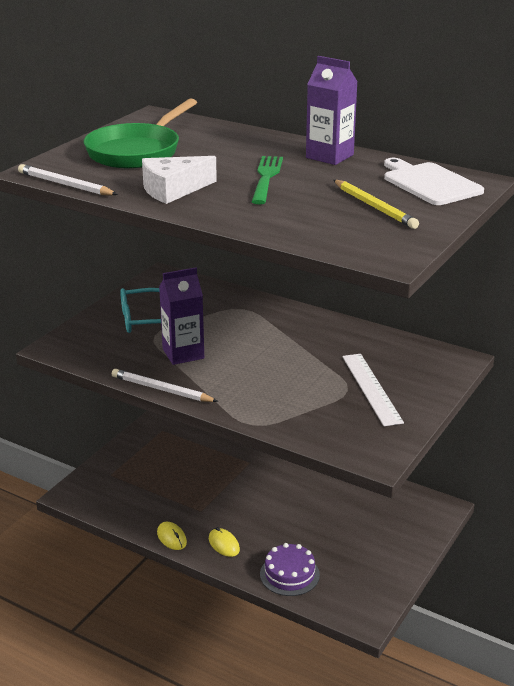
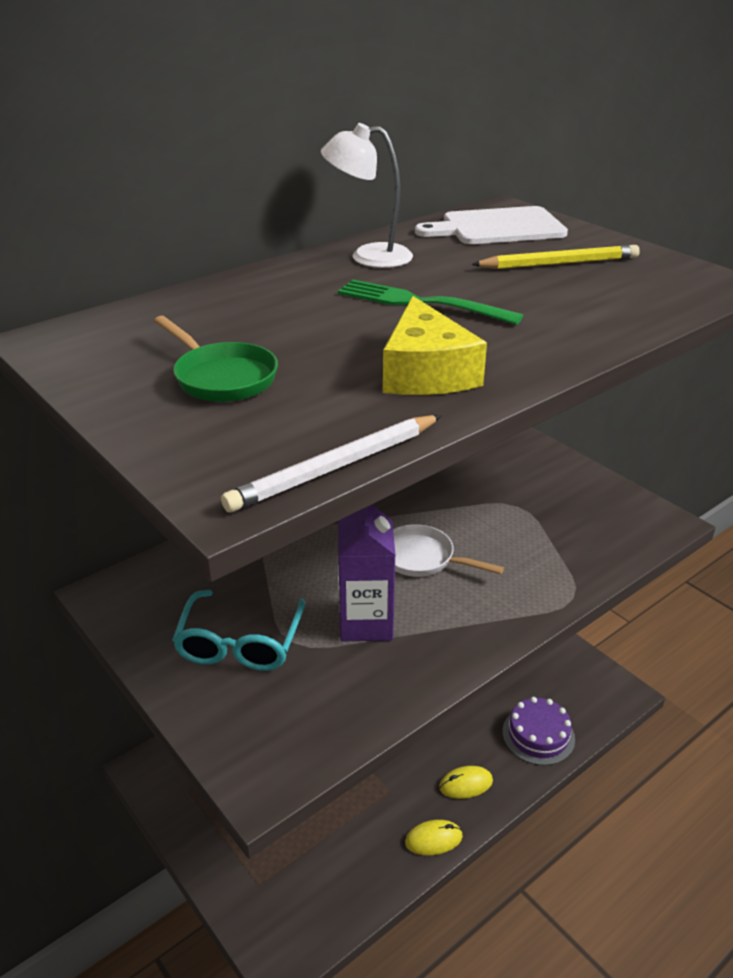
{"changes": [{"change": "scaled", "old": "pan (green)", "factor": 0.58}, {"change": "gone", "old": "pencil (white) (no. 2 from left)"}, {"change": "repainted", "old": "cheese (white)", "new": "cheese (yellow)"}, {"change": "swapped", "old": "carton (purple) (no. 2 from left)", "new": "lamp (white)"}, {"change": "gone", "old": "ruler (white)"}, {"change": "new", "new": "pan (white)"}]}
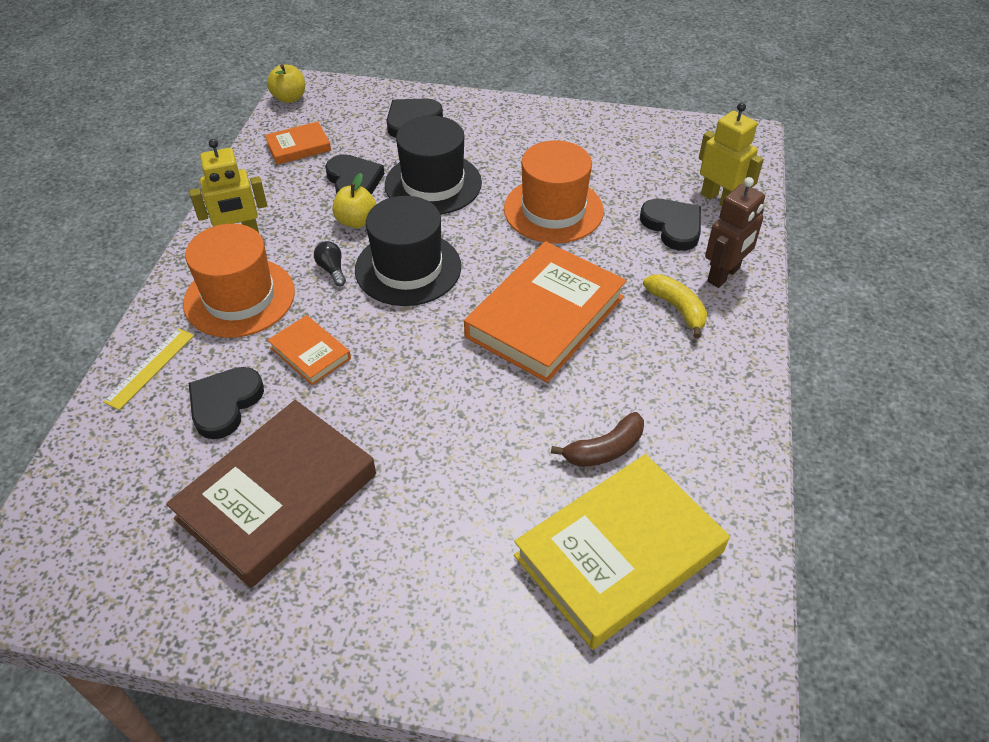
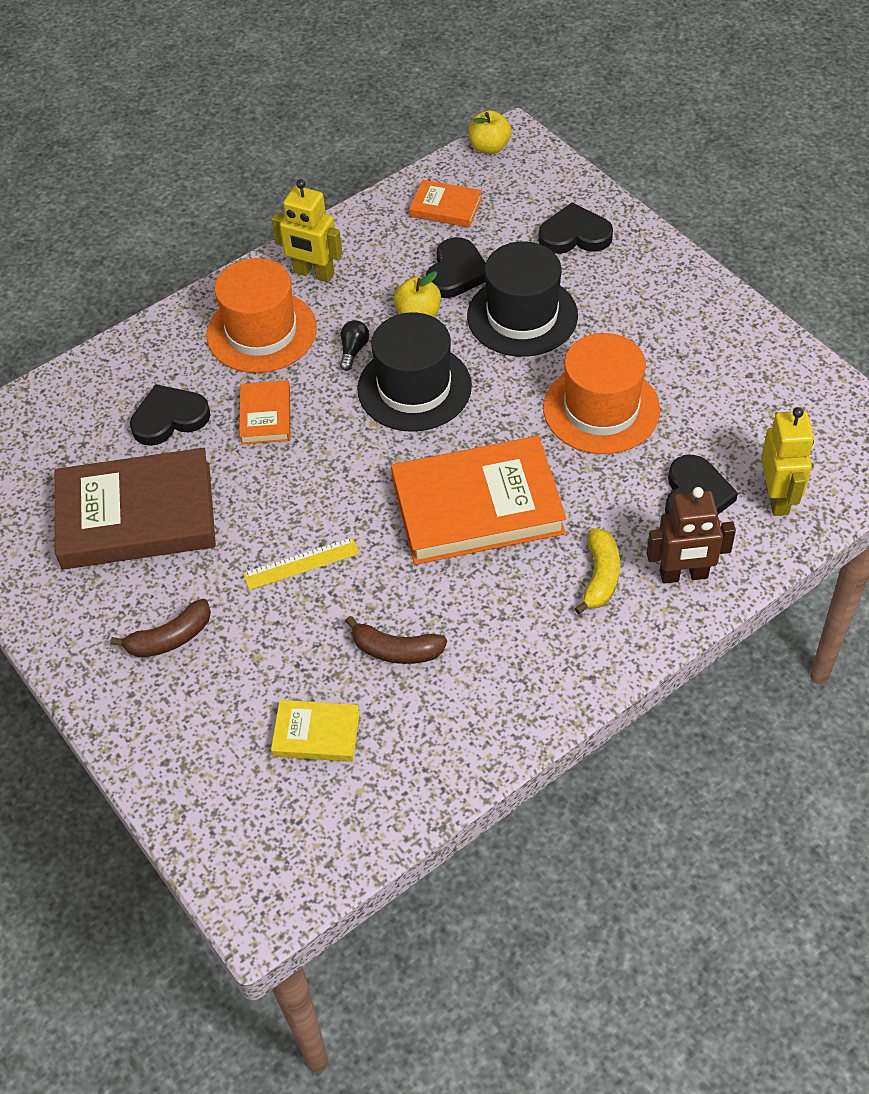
{"changes": [{"change": "shifted", "old": "ruler (yellow)"}, {"change": "scaled", "old": "book (yellow)", "factor": 0.48}, {"change": "new", "new": "banana (brown) (no. 1 from left)"}]}
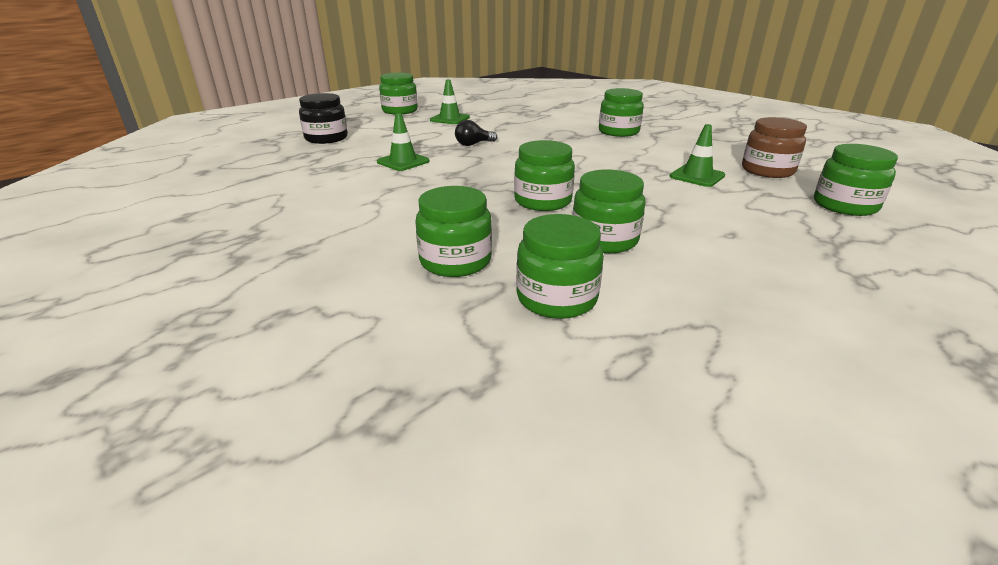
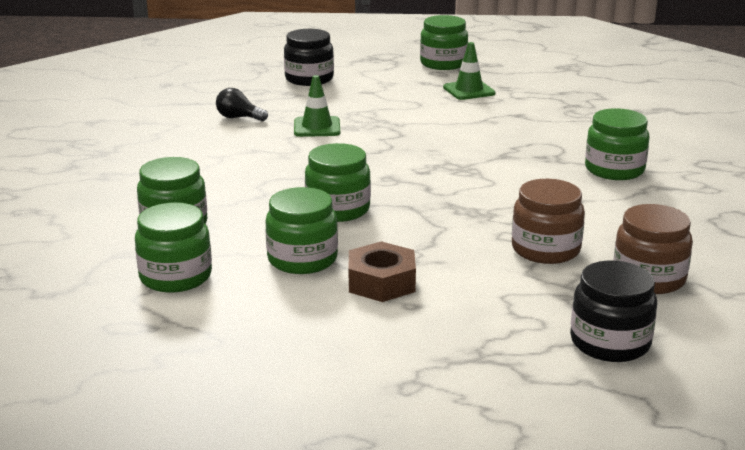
{"changes": [{"change": "shifted", "old": "light bulb (black)"}, {"change": "swapped", "old": "traffic cone (green) (no. 3 from left)", "new": "jar (brown) (no. 1 from left)"}, {"change": "repainted", "old": "jar (green) (no. 7 from left)", "new": "jar (black) (no. 2 from left)"}, {"change": "new", "new": "nut (brown)"}]}
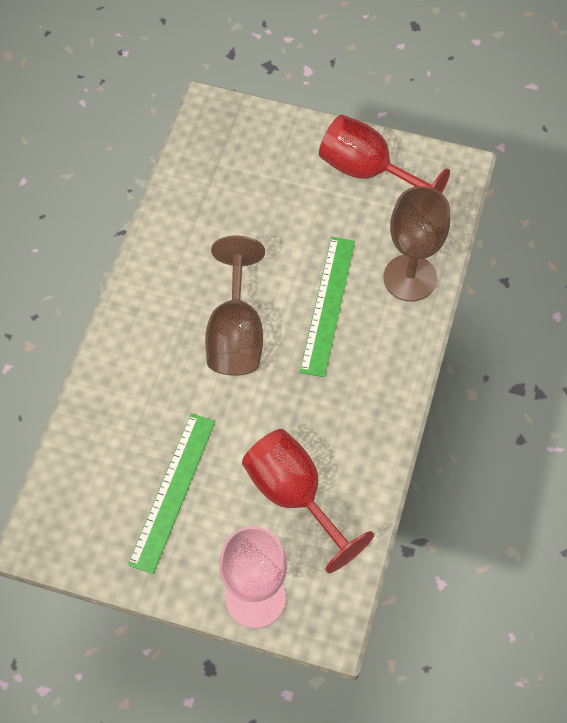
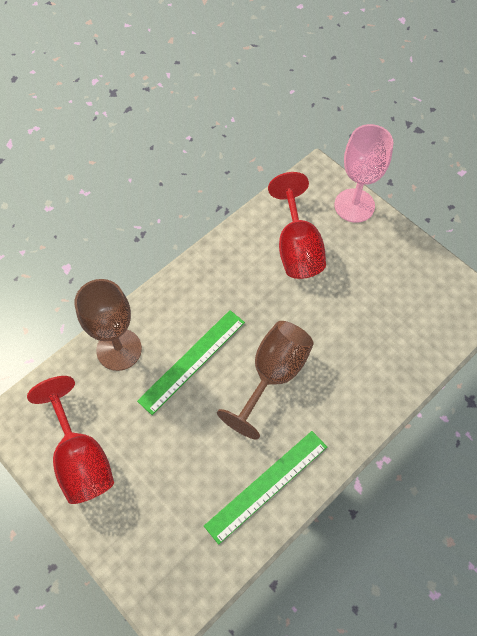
{"changes": [{"change": "shifted", "old": "ruler (green) (no. 1 from left in the first image)", "new": "ruler (green) (no. 2 from left)"}]}
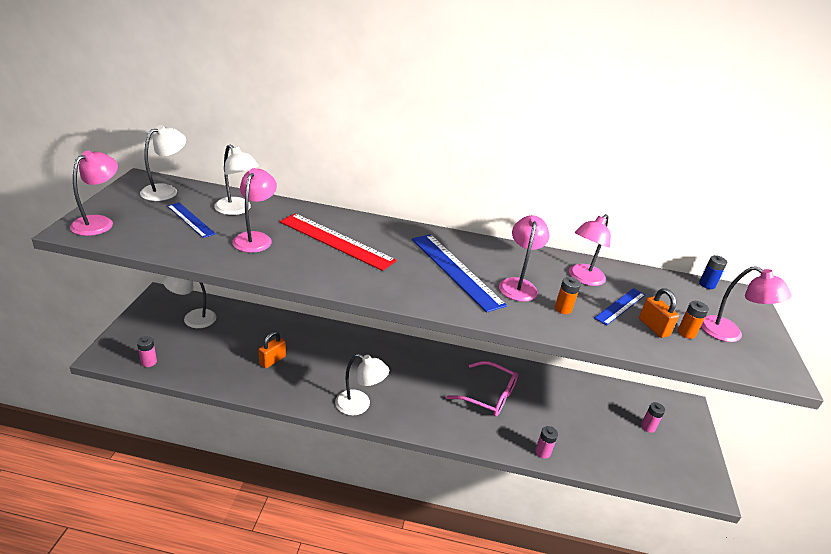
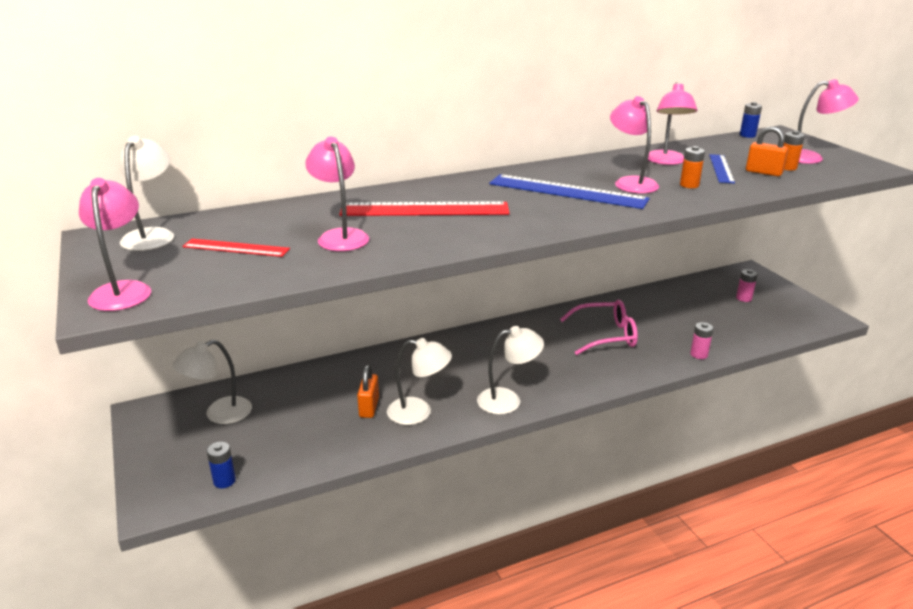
{"changes": [{"change": "repainted", "old": "battery (pink) (no. 1 from left)", "new": "battery (blue) (no. 1 from left)"}, {"change": "repainted", "old": "ruler (blue) (no. 1 from left)", "new": "ruler (red) (no. 1 from left)"}, {"change": "shifted", "old": "lamp (white) (no. 3 from left)"}]}
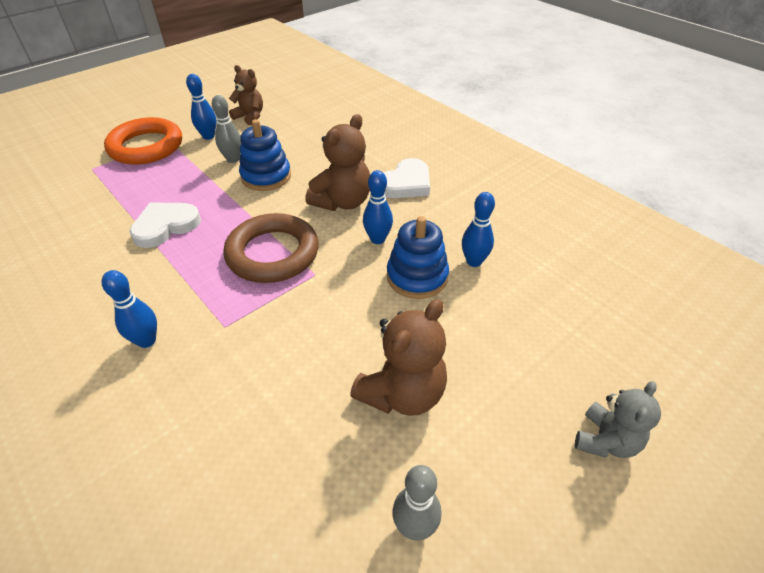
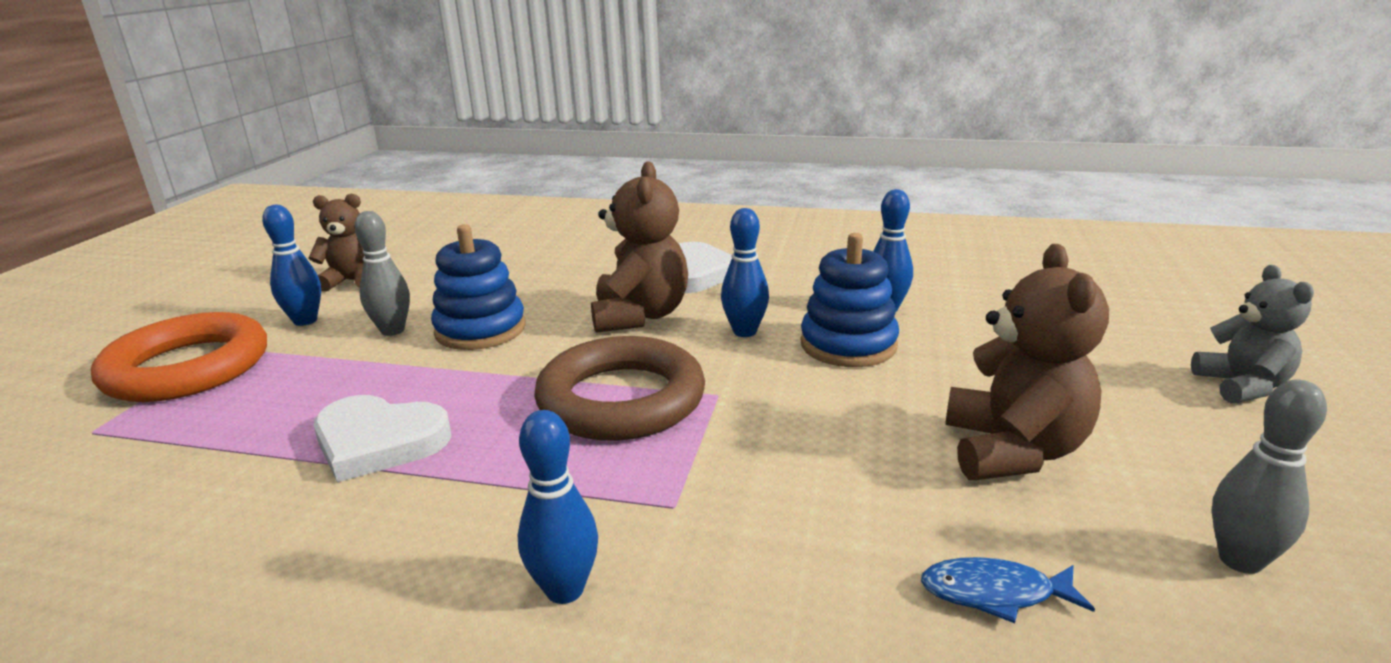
{"changes": [{"change": "rotated", "old": "heart (white) (no. 1 from left)", "degrees": -90}, {"change": "new", "new": "fish (blue)"}]}
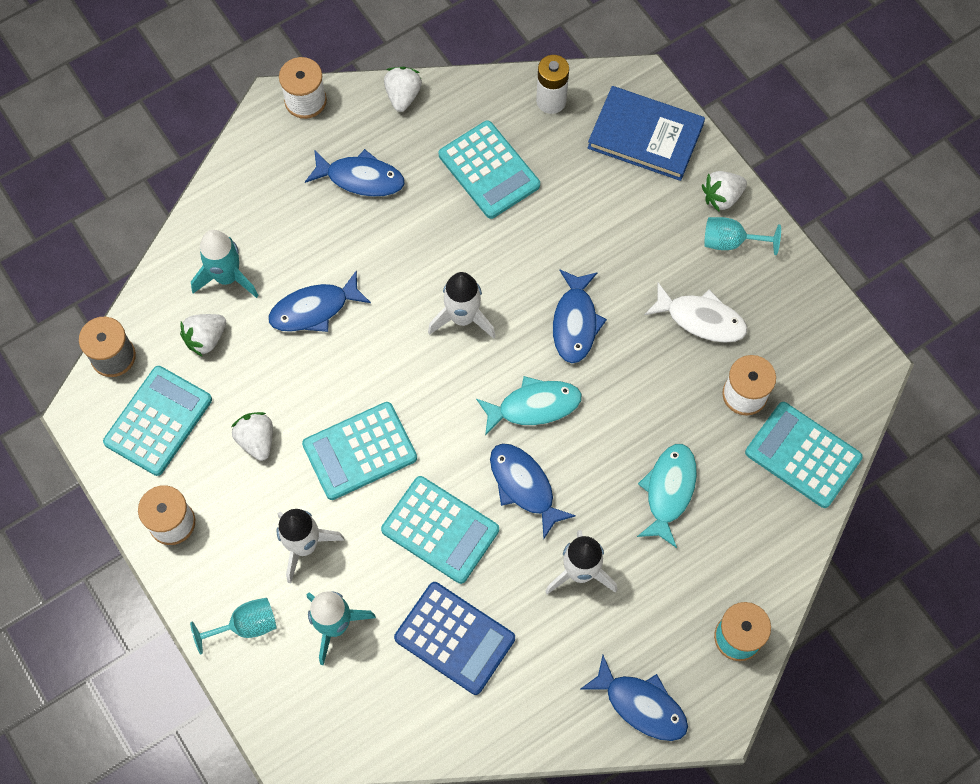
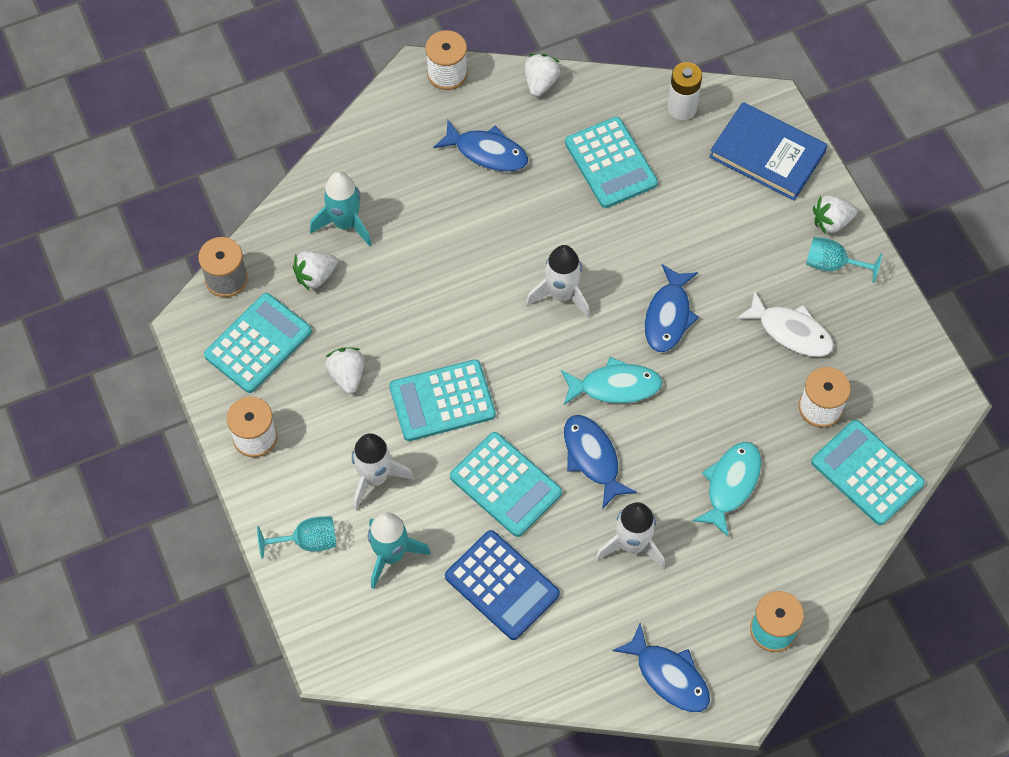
{"changes": [{"change": "gone", "old": "fish (blue) (no. 1 from left)"}]}
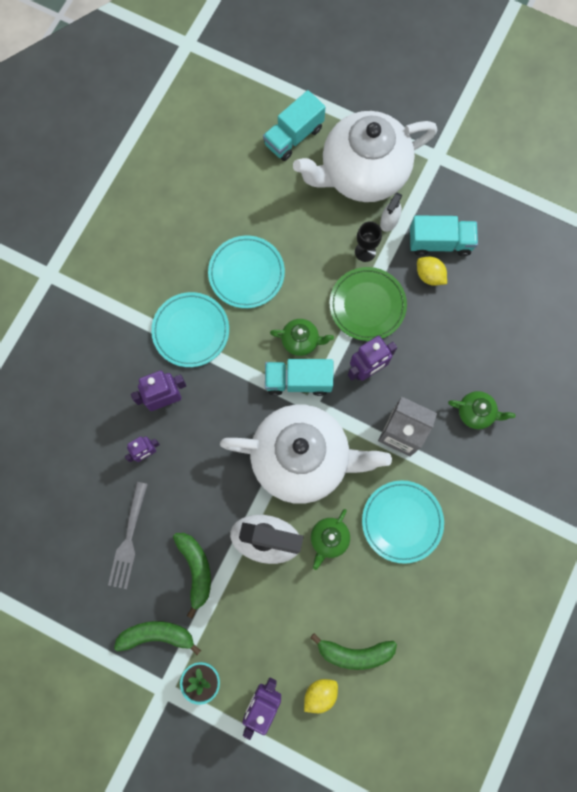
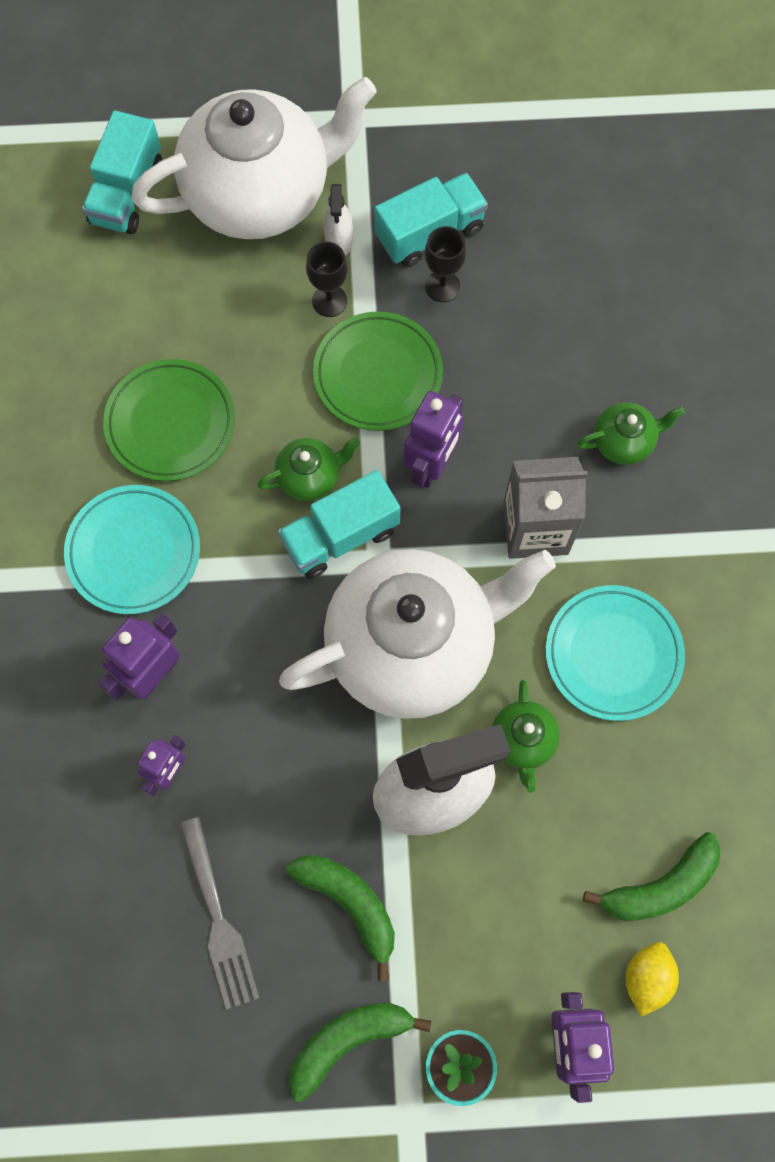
{"changes": [{"change": "repainted", "old": "plate (turquoise) (no. 2 from left)", "new": "plate (green) (no. 1 from left)"}, {"change": "rotated", "old": "teapot (white) (no. 2 from left in the first image)", "degrees": -150}, {"change": "swapped", "old": "lemon (yellow) (no. 2 from left)", "new": "goblet (black) (no. 2 from left)"}]}
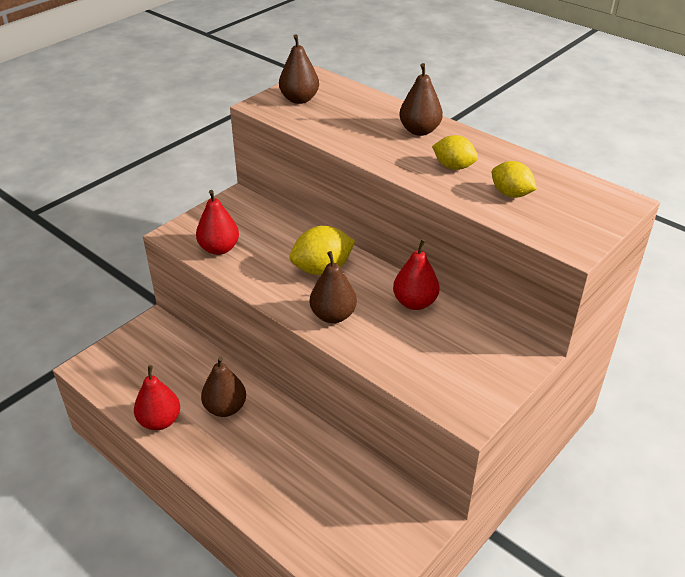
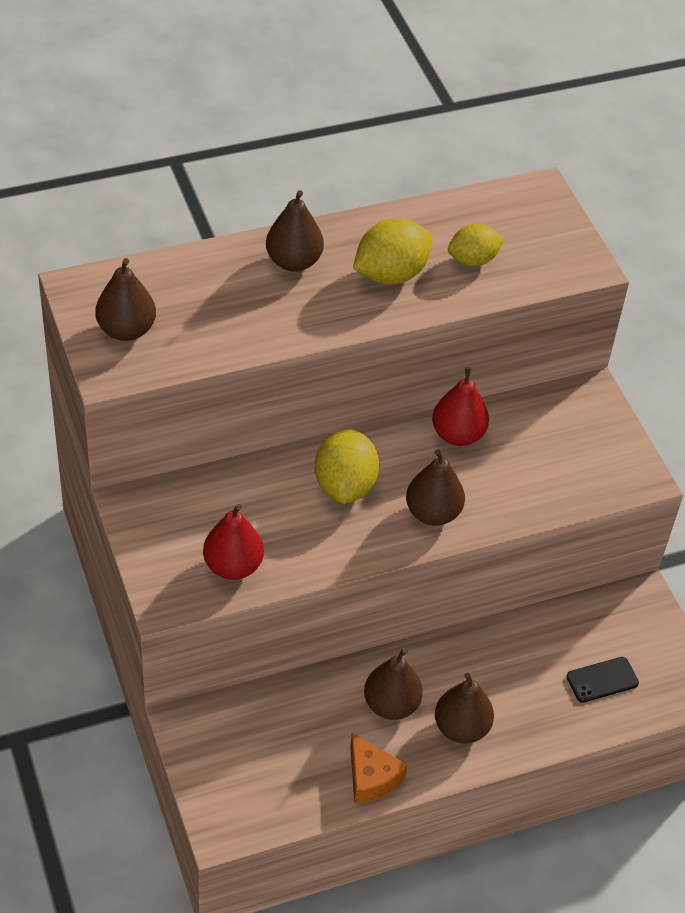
{"changes": [{"change": "swapped", "old": "pear (red) (no. 1 from left)", "new": "cheese (orange)"}, {"change": "scaled", "old": "lemon (yellow) (no. 2 from left)", "factor": 1.5}, {"change": "new", "new": "pear (brown) (no. 5 from left)"}, {"change": "new", "new": "phone (black)"}]}
